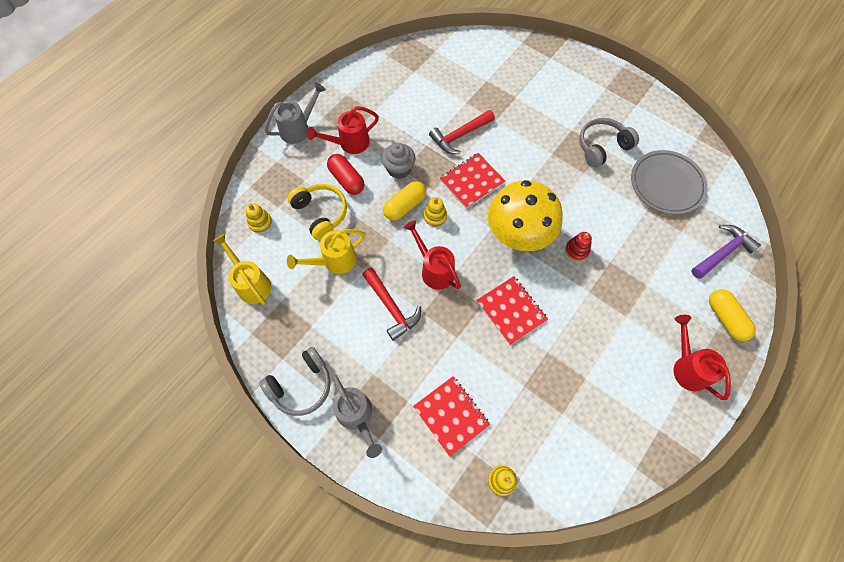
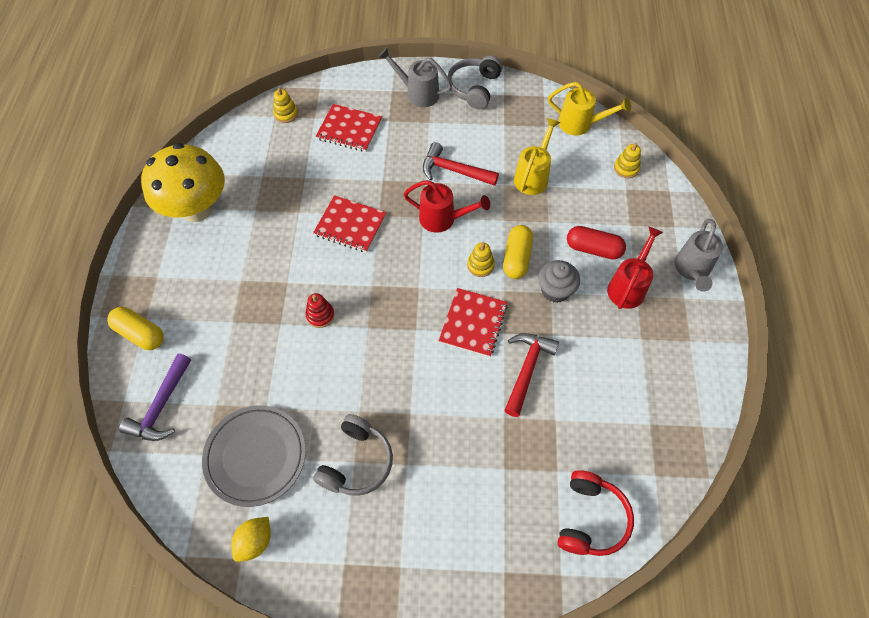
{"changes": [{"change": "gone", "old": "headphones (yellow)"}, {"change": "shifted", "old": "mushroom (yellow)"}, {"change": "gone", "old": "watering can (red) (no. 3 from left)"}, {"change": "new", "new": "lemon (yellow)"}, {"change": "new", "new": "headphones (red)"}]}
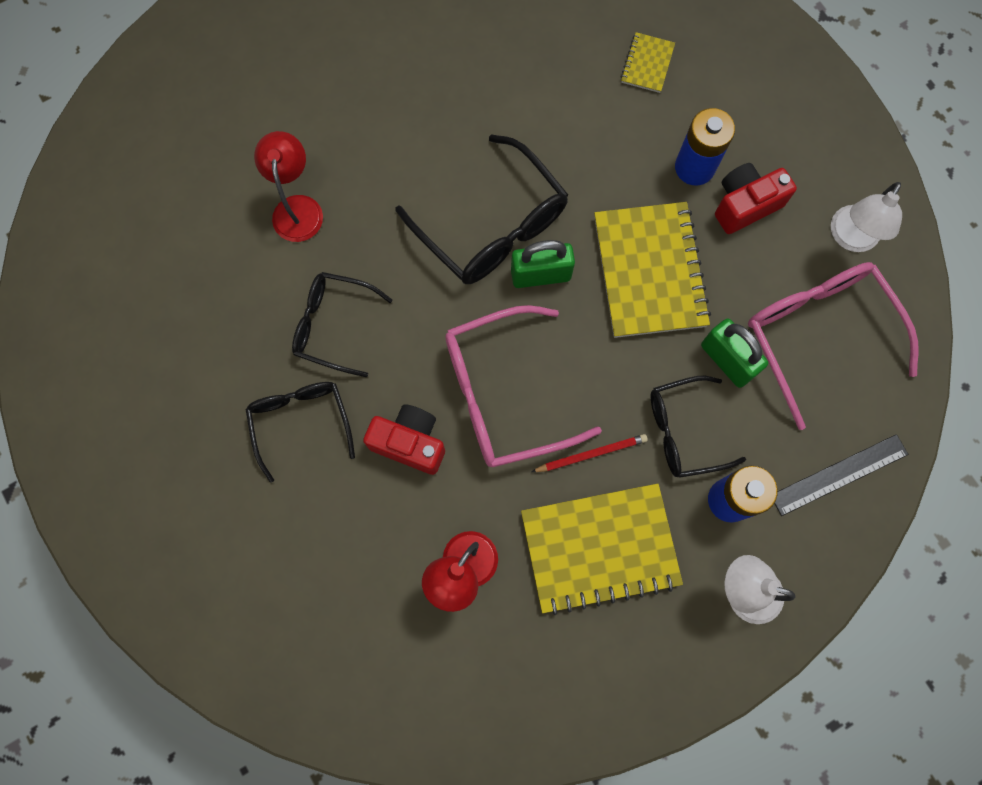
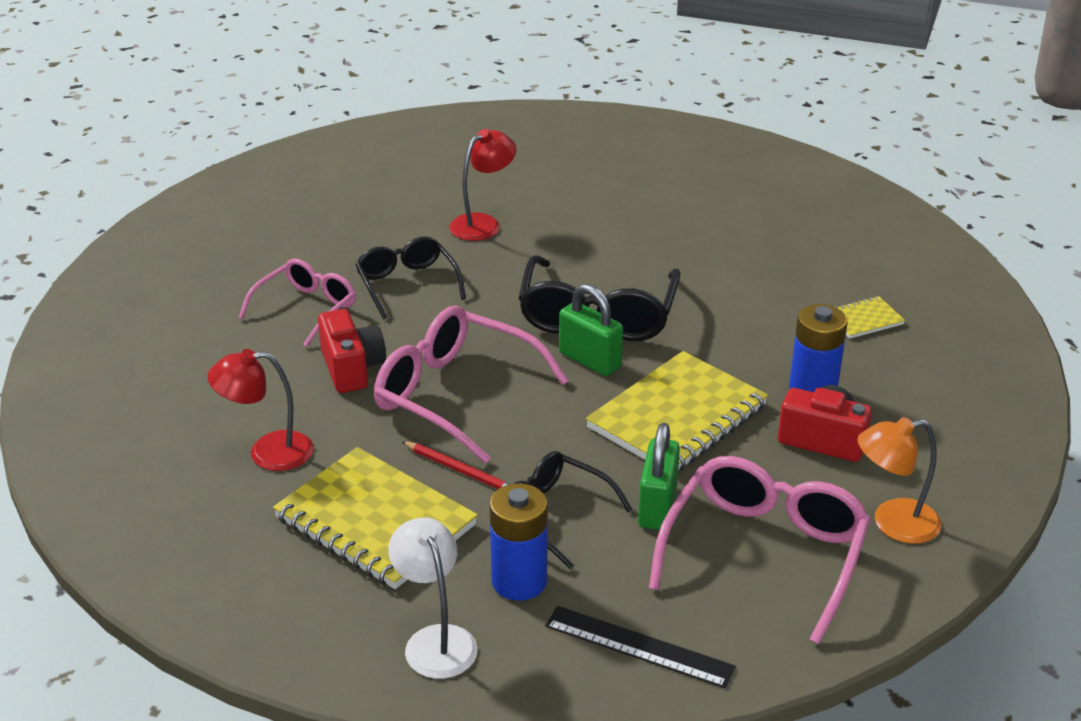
{"changes": [{"change": "repainted", "old": "glasses (black) (no. 1 from left)", "new": "glasses (pink) (no. 1 from left)"}, {"change": "repainted", "old": "lamp (white) (no. 2 from left)", "new": "lamp (orange)"}]}
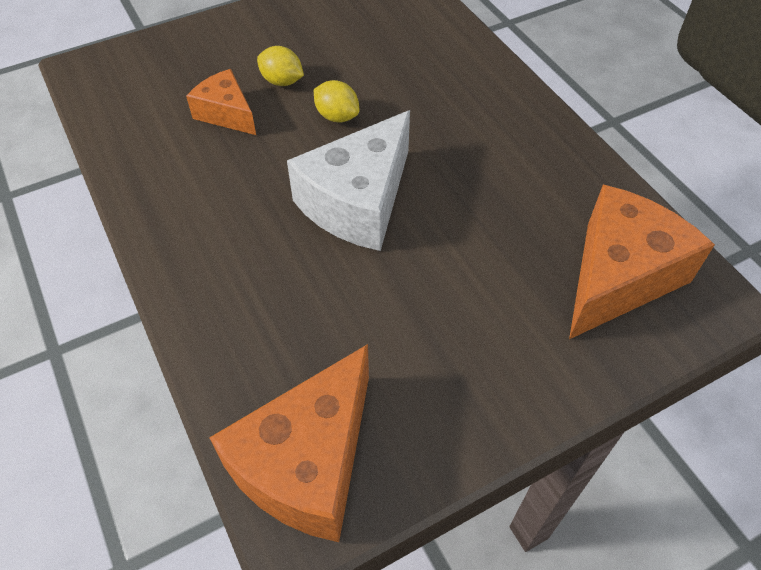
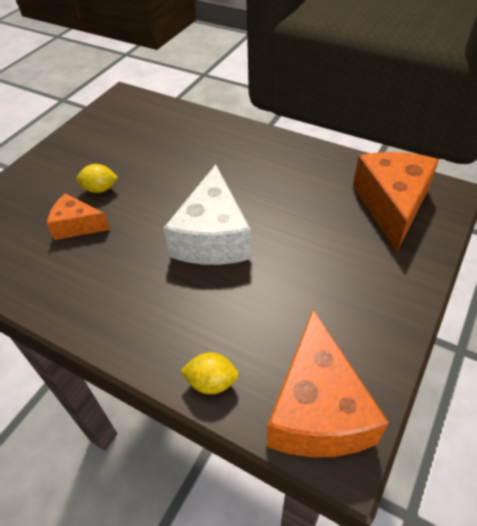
{"changes": [{"change": "shifted", "old": "lemon (yellow) (no. 2 from left)"}]}
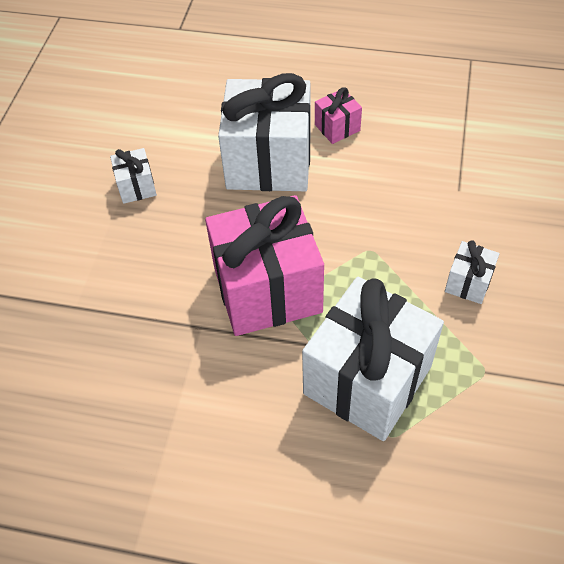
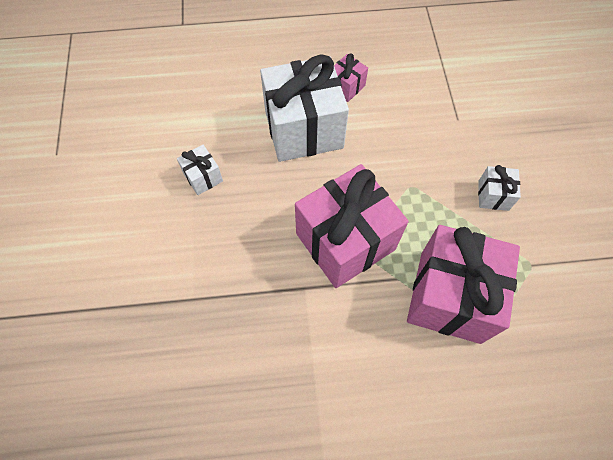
{"changes": [{"change": "repainted", "old": "gift (white) (no. 3 from left)", "new": "gift (pink) (no. 3 from left)"}]}
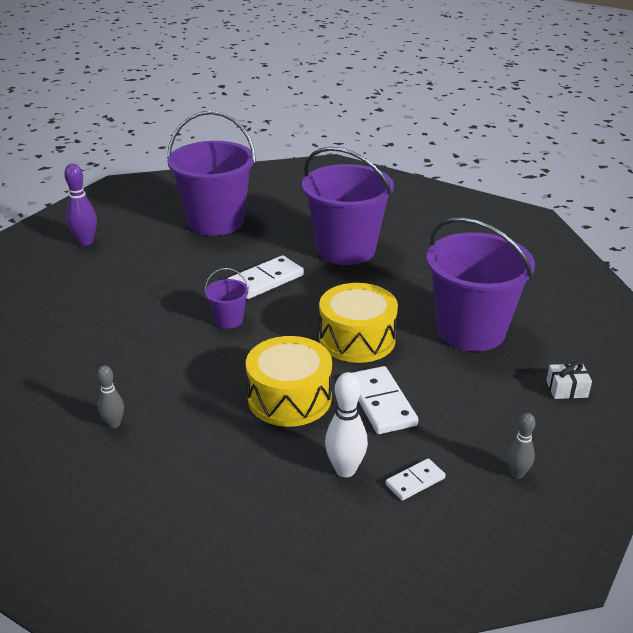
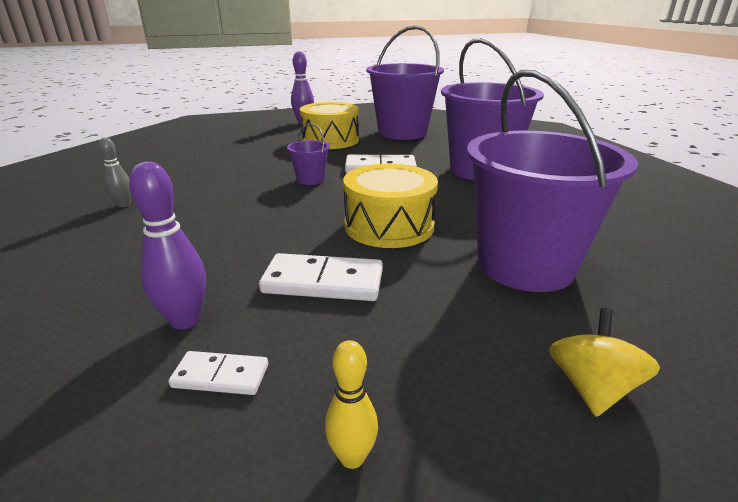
{"changes": [{"change": "shifted", "old": "drum (yellow) (no. 1 from left)"}, {"change": "repainted", "old": "bowling pin (white)", "new": "bowling pin (purple) (no. 1 from left)"}, {"change": "rotated", "old": "domino (white) (no. 2 from left)", "degrees": 75}, {"change": "repainted", "old": "bowling pin (grey) (no. 2 from left)", "new": "bowling pin (yellow)"}, {"change": "swapped", "old": "gift (white)", "new": "spinning top (yellow)"}]}
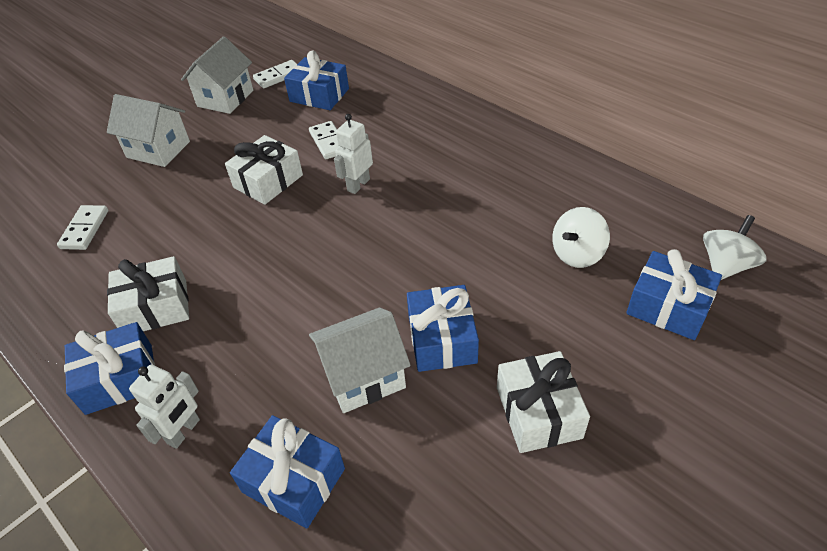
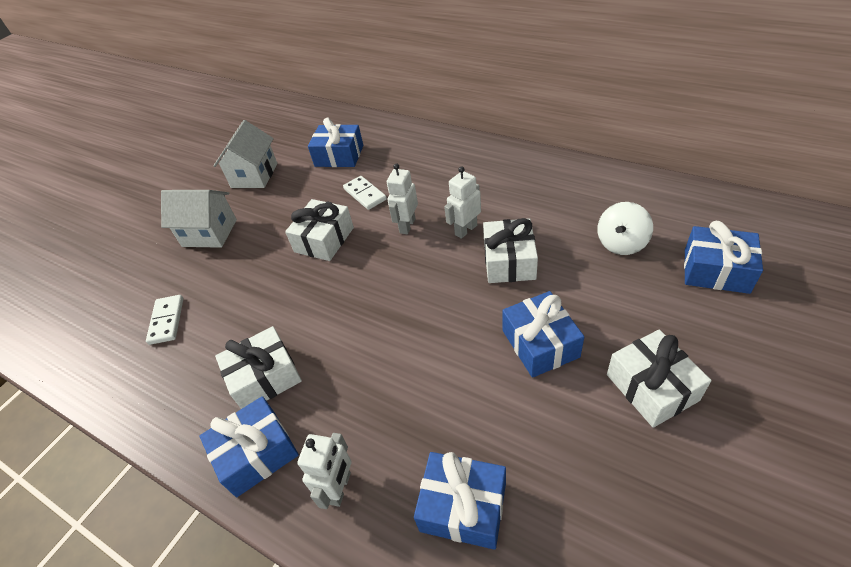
{"changes": [{"change": "gone", "old": "domino (white) (no. 2 from left)"}, {"change": "gone", "old": "house (white) (no. 3 from left)"}, {"change": "gone", "old": "spinning top (white) (no. 2 from left)"}, {"change": "new", "new": "robot (white) (no. 3 from left)"}, {"change": "new", "new": "gift (white) (no. 3 from left)"}]}
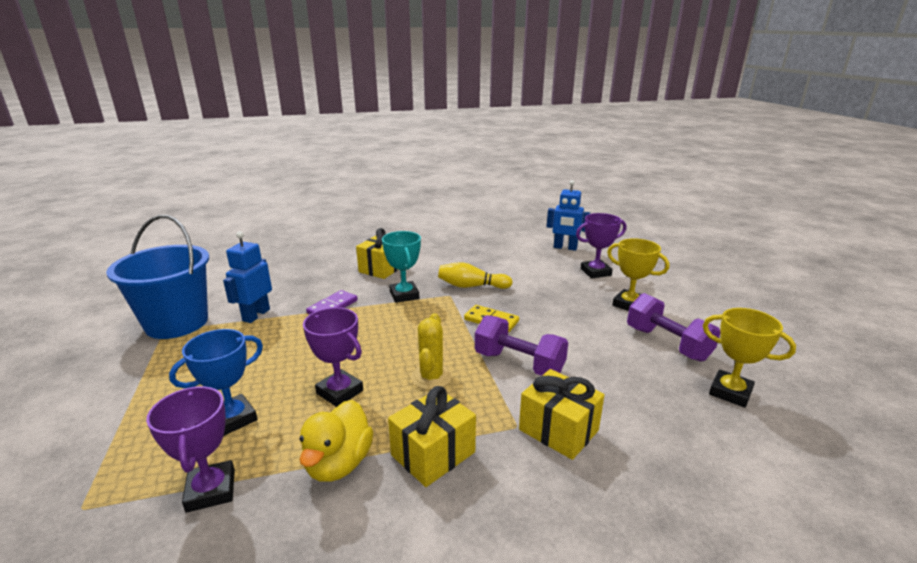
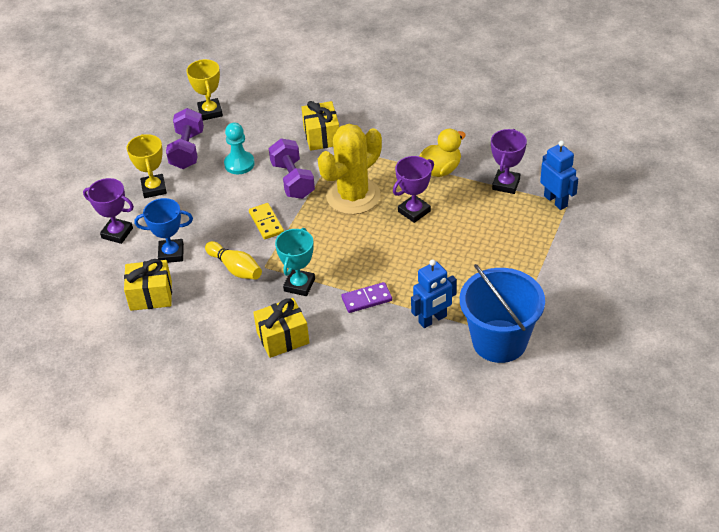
{"changes": [{"change": "shifted", "old": "trophy (blue)"}, {"change": "rotated", "old": "trophy (purple) (no. 2 from left)", "degrees": 60}, {"change": "shifted", "old": "gift (yellow) (no. 2 from left in the first image)", "new": "gift (yellow) (no. 1 from left)"}, {"change": "scaled", "old": "cactus (yellow)", "factor": 1.84}, {"change": "shifted", "old": "robot (blue) (no. 2 from left)"}, {"change": "new", "new": "pawn (turquoise)"}]}
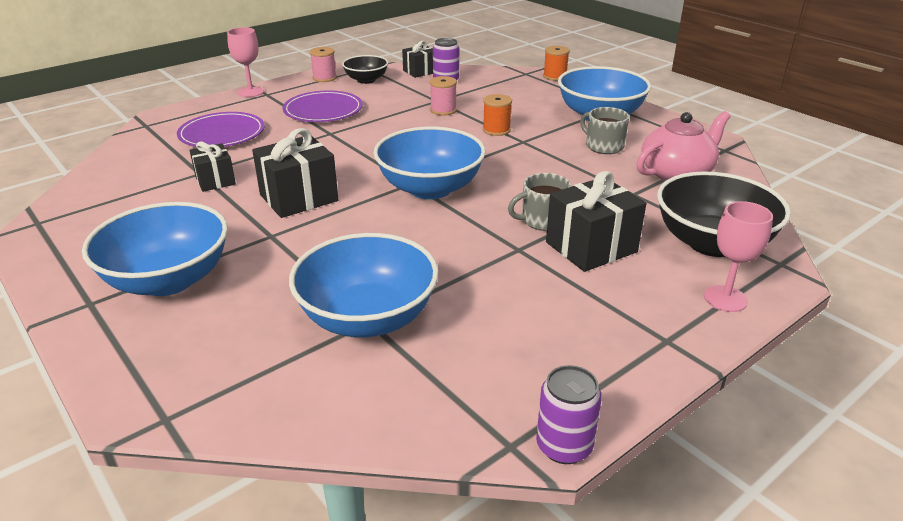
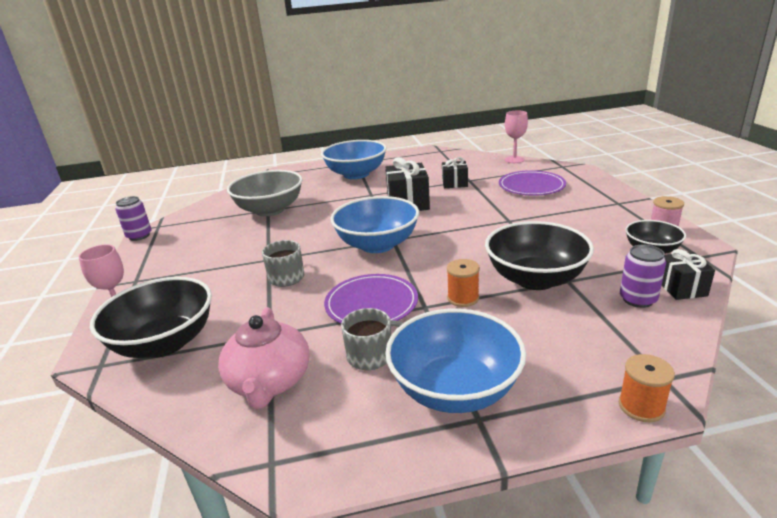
{"changes": [{"change": "shifted", "old": "goblet (pink) (no. 1 from left in the first image)", "new": "goblet (pink) (no. 2 from left)"}, {"change": "shifted", "old": "plate (purple) (no. 2 from left in the first image)", "new": "plate (purple) (no. 1 from left)"}, {"change": "repainted", "old": "bowl (blue) (no. 2 from left)", "new": "bowl (grey)"}, {"change": "swapped", "old": "spool (pink) (no. 2 from left)", "new": "bowl (black) (no. 2 from left)"}, {"change": "gone", "old": "gift (black) (no. 4 from left)"}]}
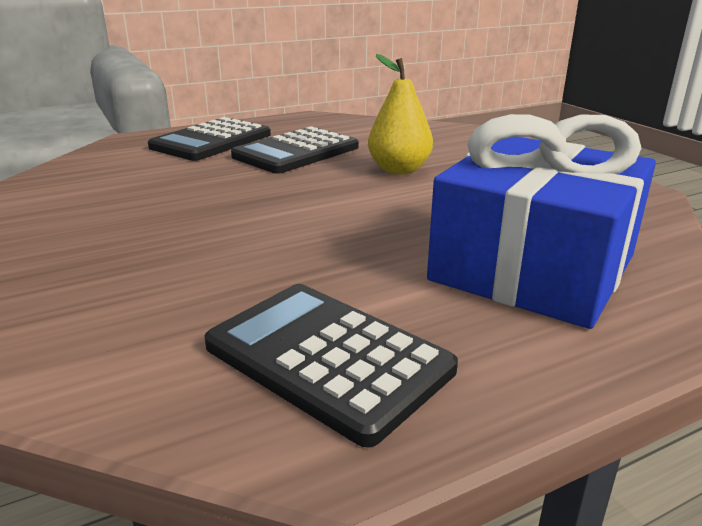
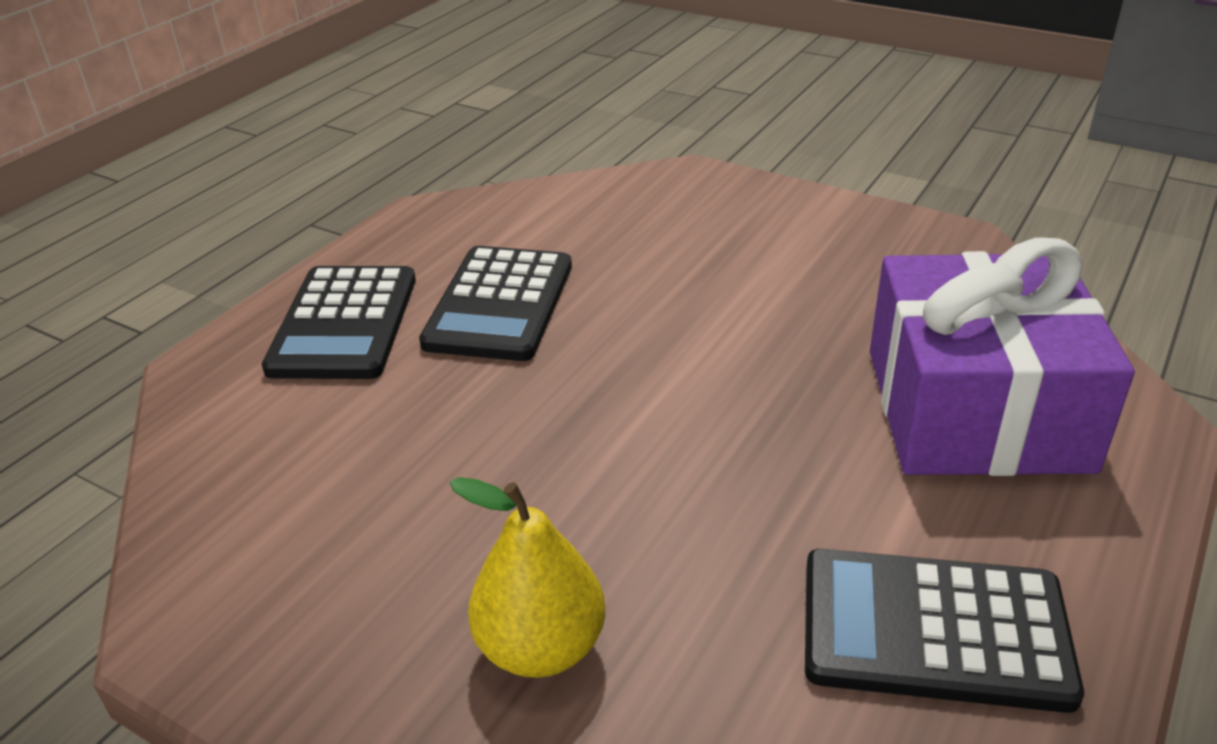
{"changes": [{"change": "shifted", "old": "pear (yellow)"}, {"change": "repainted", "old": "gift (blue)", "new": "gift (purple)"}]}
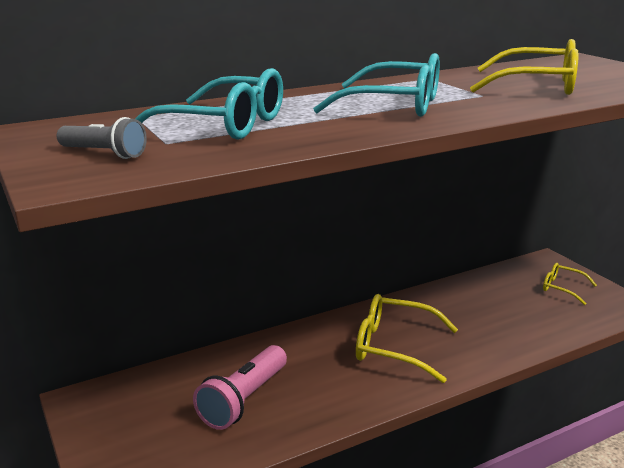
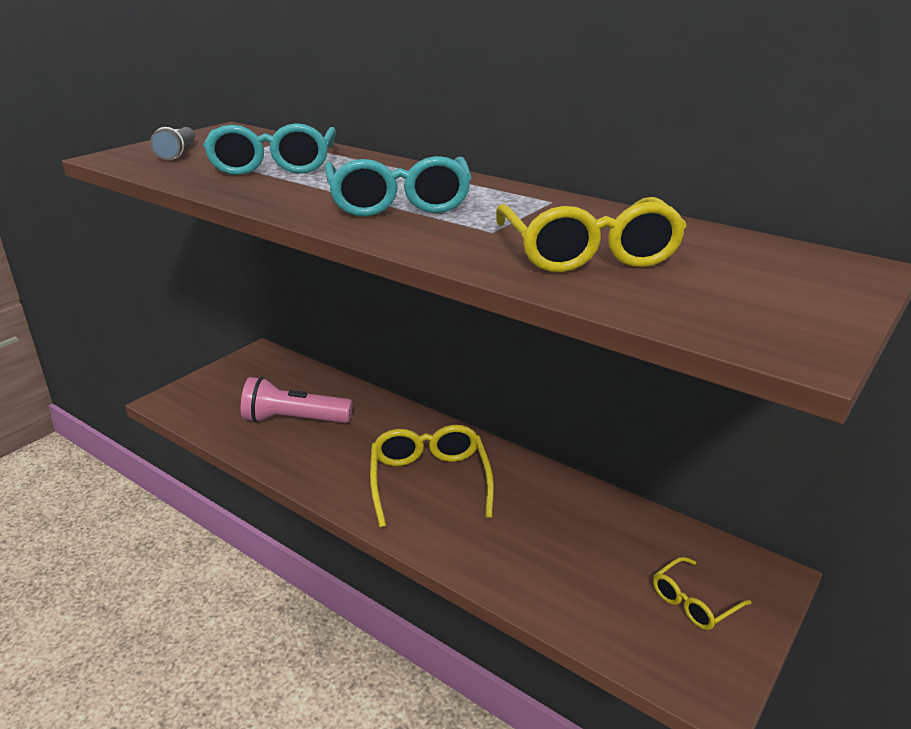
{"changes": [{"change": "rotated", "old": "glasses (yellow) (no. 3 from left)", "degrees": -135}]}
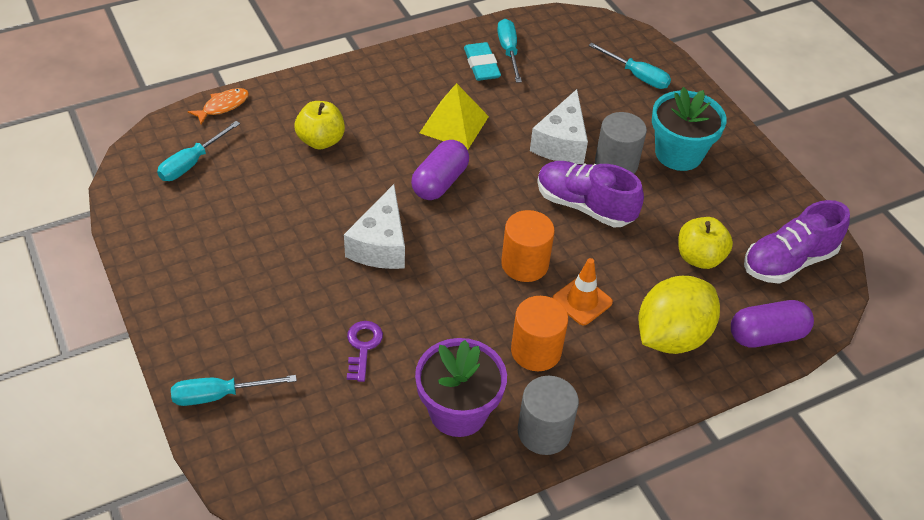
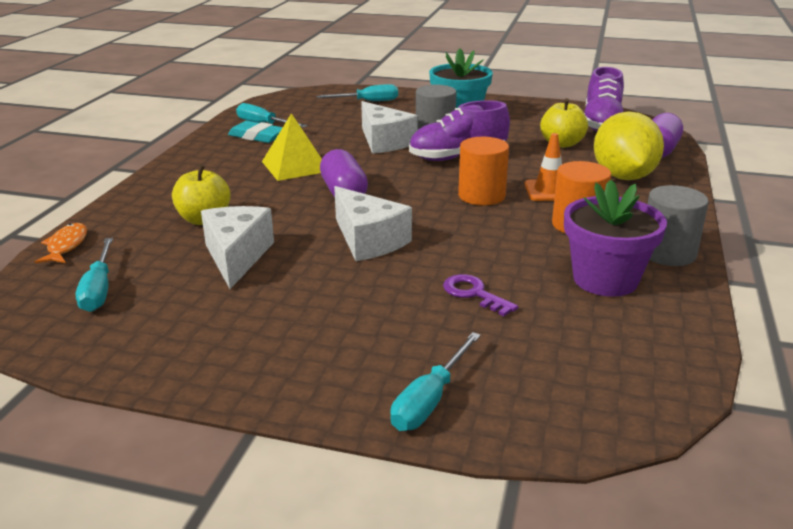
{"changes": [{"change": "new", "new": "cheese (white) (no. 1 from left)"}]}
